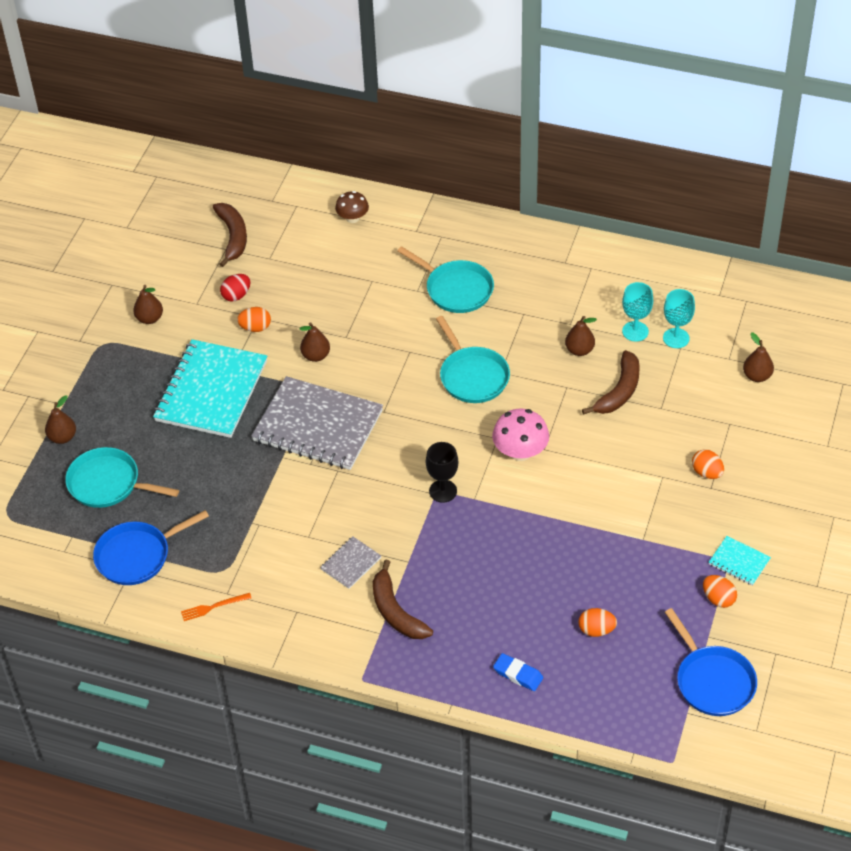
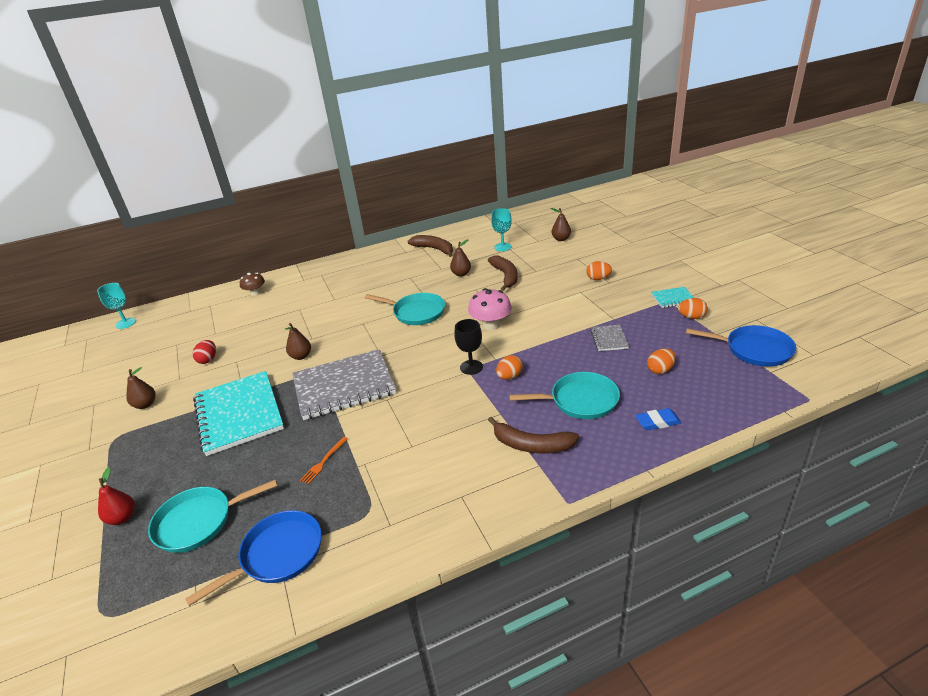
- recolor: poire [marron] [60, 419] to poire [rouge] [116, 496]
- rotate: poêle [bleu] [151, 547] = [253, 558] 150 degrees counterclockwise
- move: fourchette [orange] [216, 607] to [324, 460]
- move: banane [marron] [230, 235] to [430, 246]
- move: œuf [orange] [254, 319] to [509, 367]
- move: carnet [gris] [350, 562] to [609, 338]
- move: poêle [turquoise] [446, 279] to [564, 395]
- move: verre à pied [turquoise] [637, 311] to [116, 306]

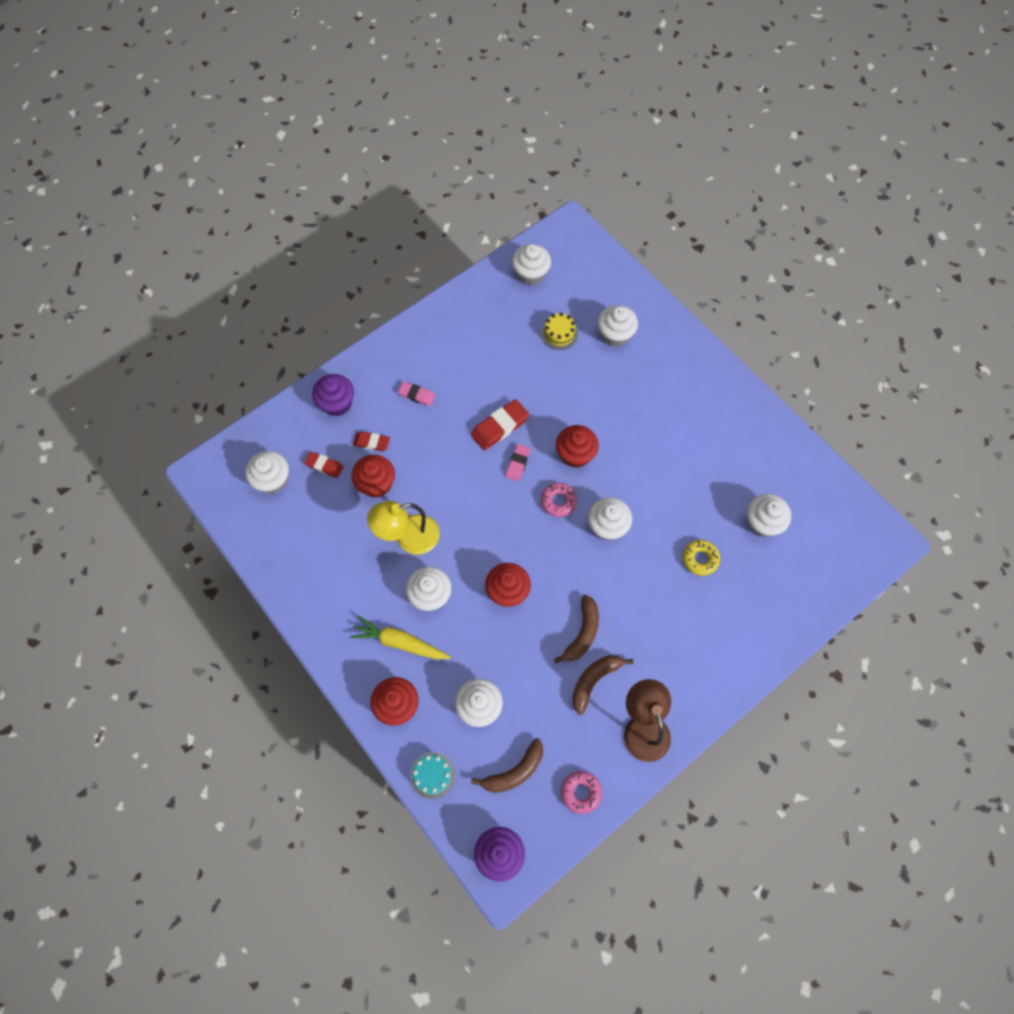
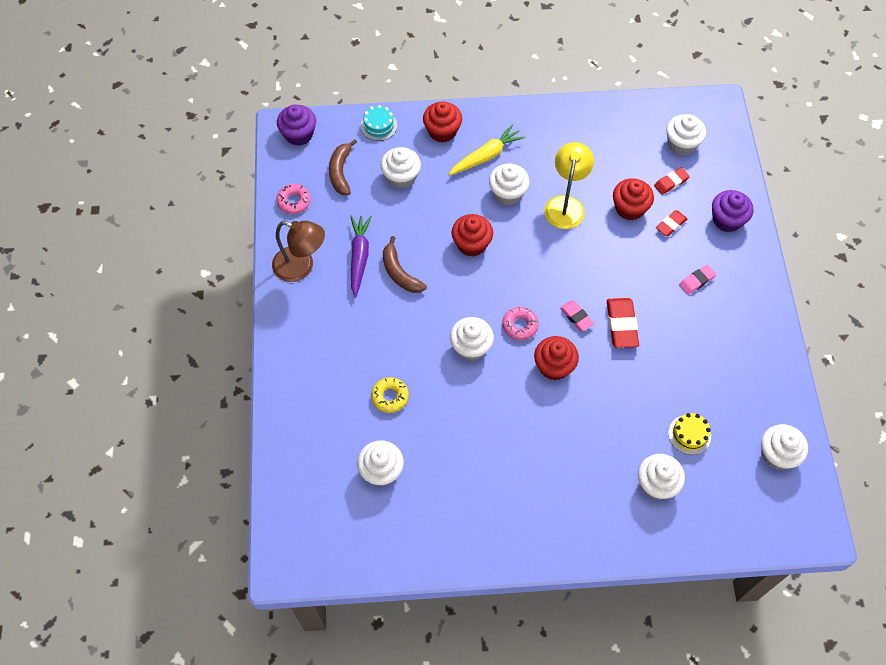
- replace: banane [marron] [602, 685] to carotte [violet] [361, 256]

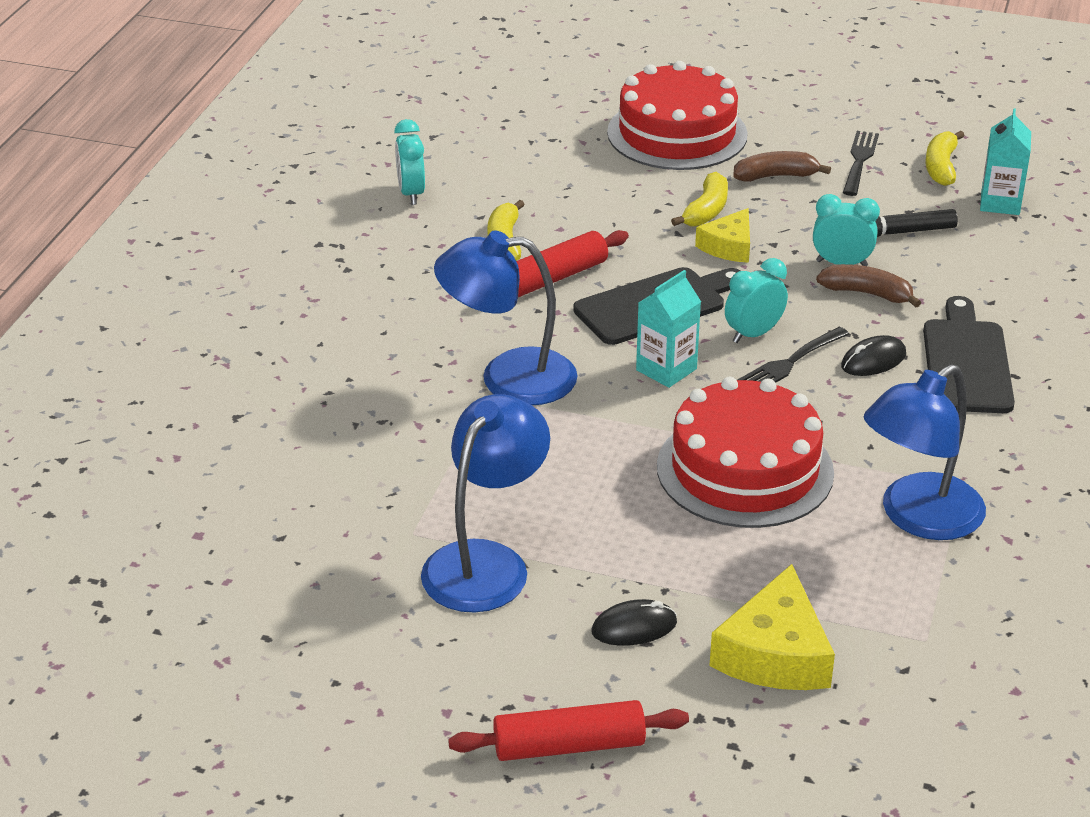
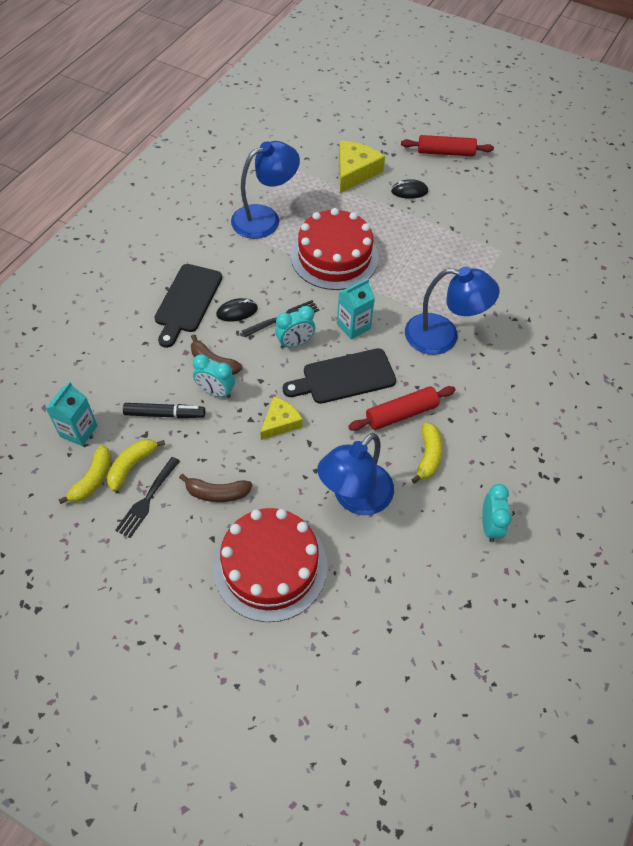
- move: lampe [bleu] [485, 503] to [355, 474]
- move: banane [jaune] [699, 199] to [136, 465]

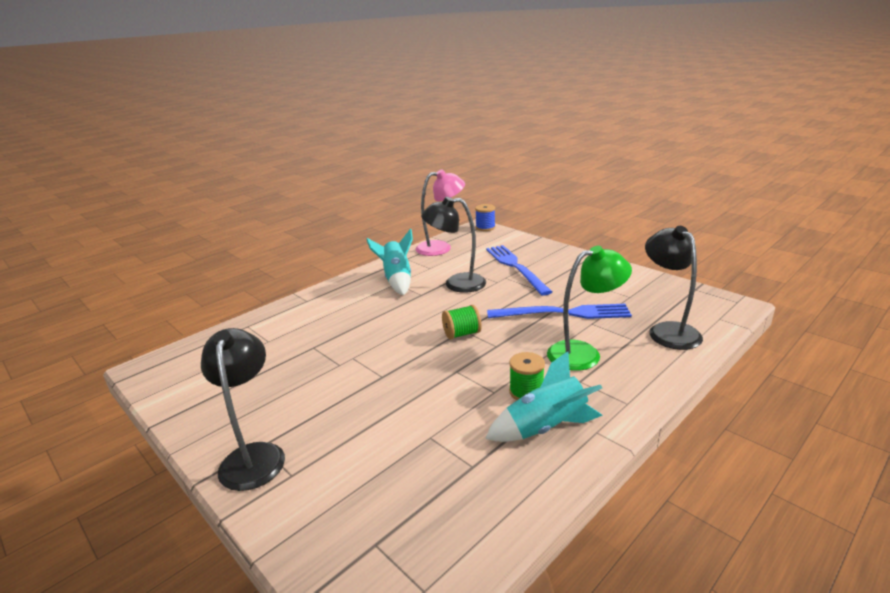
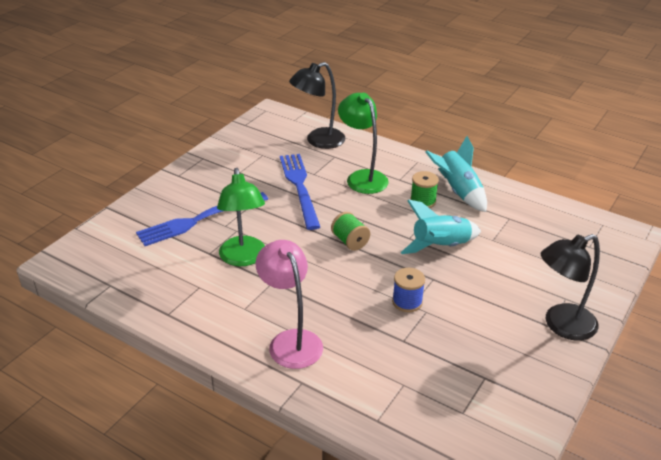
- move: fusée [turquoise] [389, 262] to [440, 226]
- move: lampe [rose] [440, 212] to [289, 304]
- recolor: lampe [noir] [453, 245] to lampe [vert] [241, 217]
- move: bobine [bleu] [485, 217] to [408, 290]

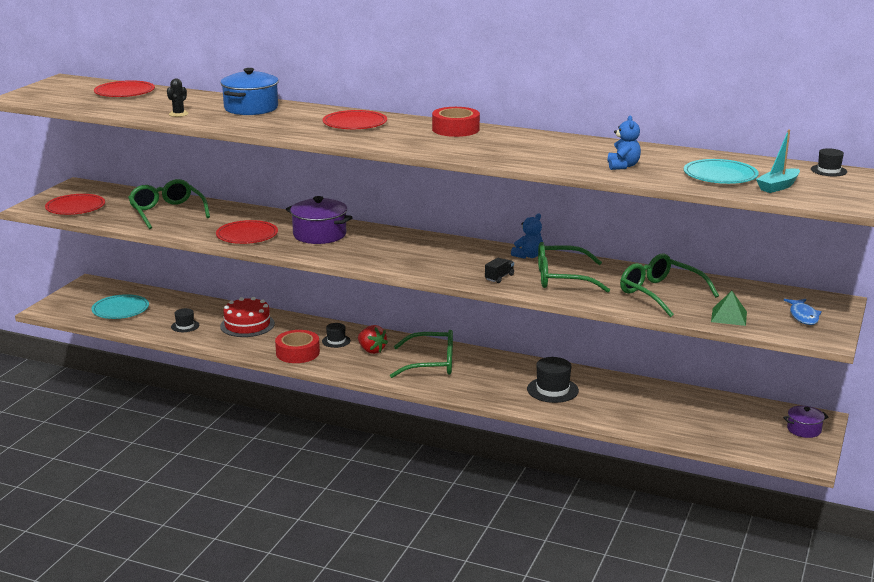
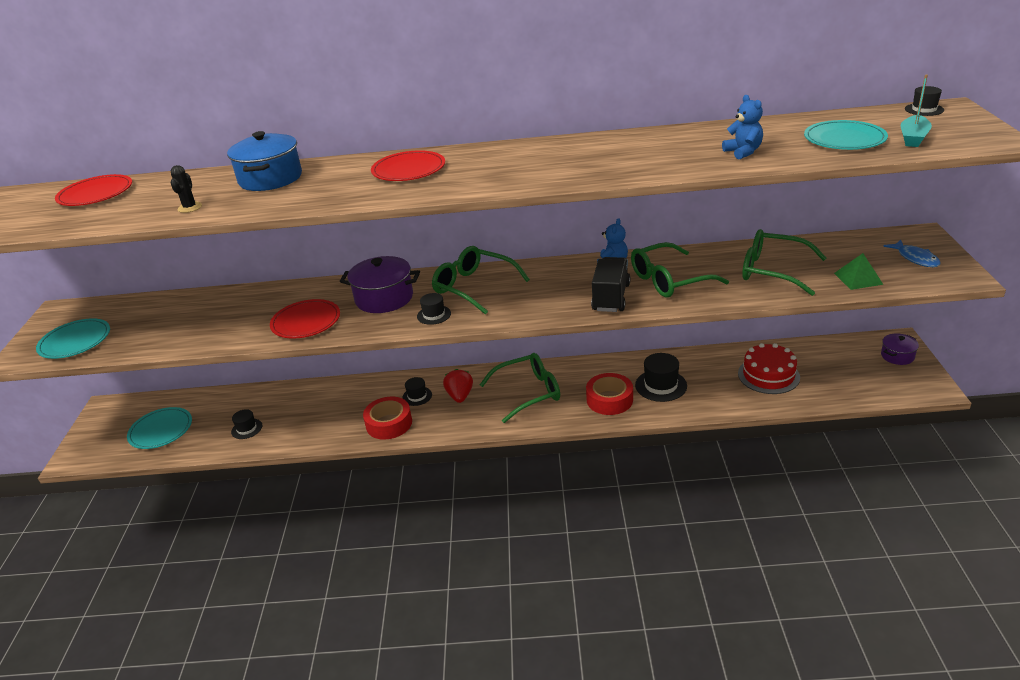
- recolor: assiette [rouge] [75, 204] to assiette [turquoise] [73, 338]
- move: lunettes [vert] [169, 204] to [481, 280]
- move: gâteau [rouge] [247, 317] to [769, 368]
- rotate: fraise [rouge] [373, 339] = [458, 386] 120 degrees counterclockwise
- move: ruban adhésif [rouge] [456, 122] to [609, 394]
- resize: camion [noir] [499, 270] = [610, 284] x1.90
- insert: chapeau [noir] [434, 309]

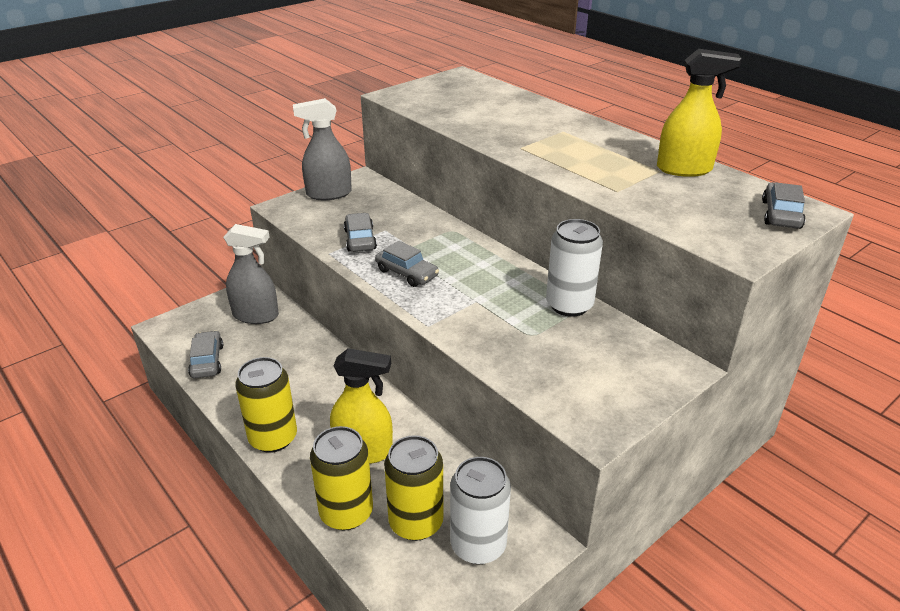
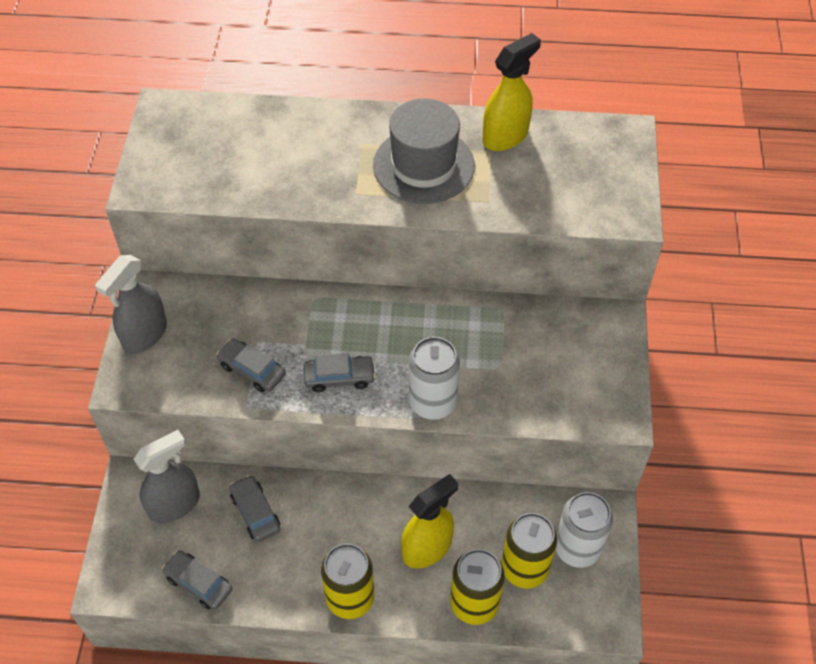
- move: canette [blanc] [574, 268] to [434, 378]
- move: voiture [gris] [783, 205] to [254, 508]
- insert: chapeau [gris] [424, 151]

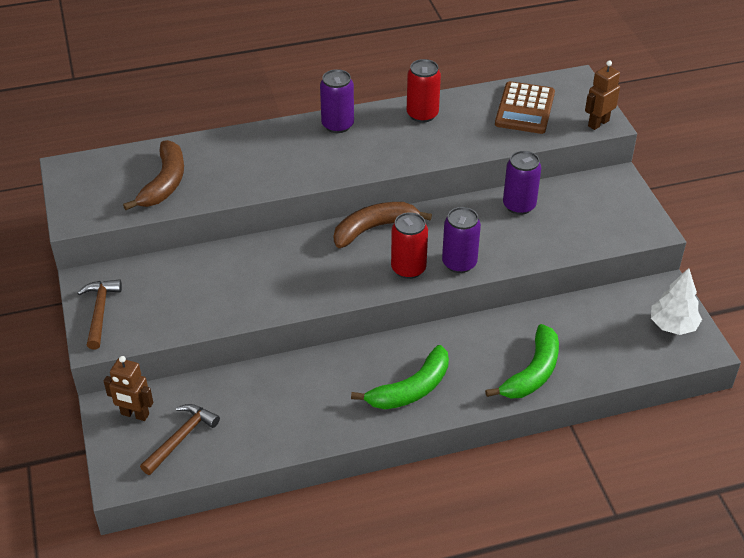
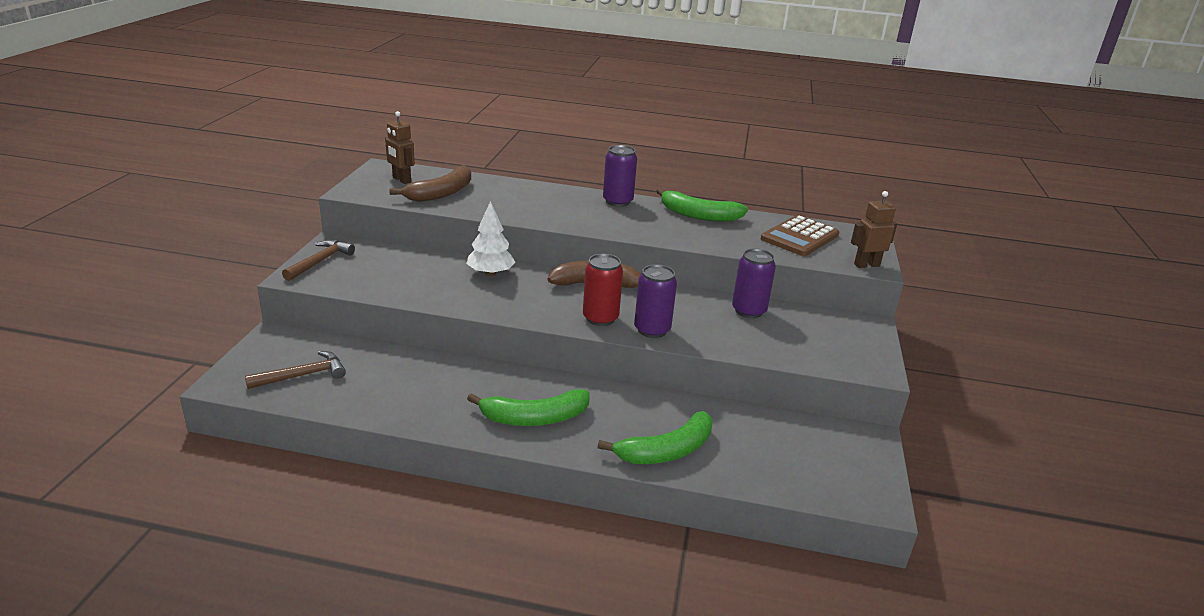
- move: robot [marron] [128, 388] to [400, 147]
- replace: canette [rouge] [424, 91] to banane [vert] [702, 205]
- move: arbre [blanc] [676, 301] to [490, 238]

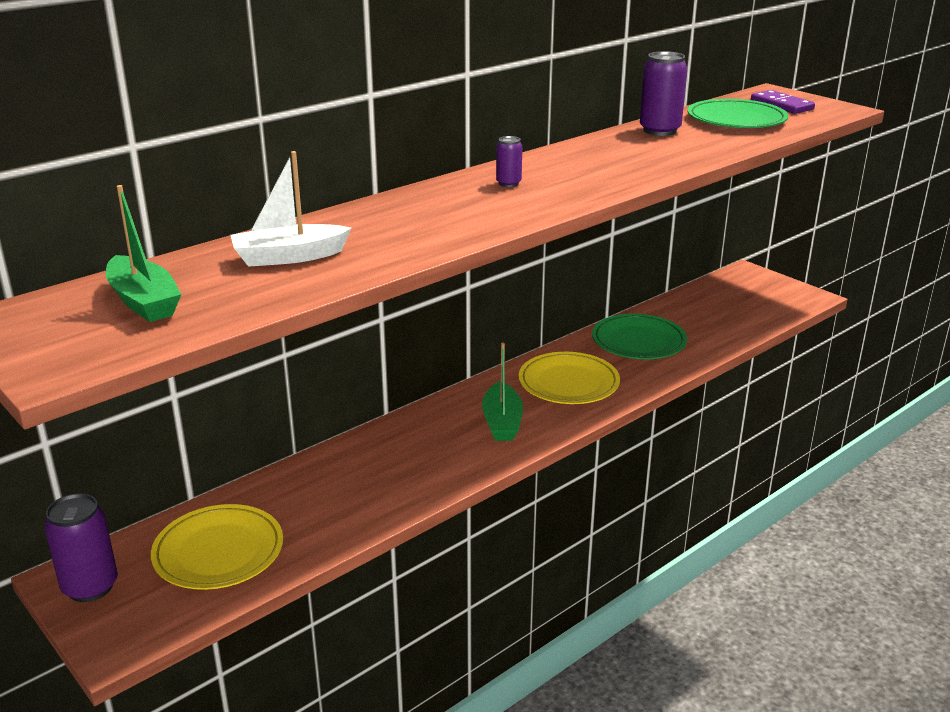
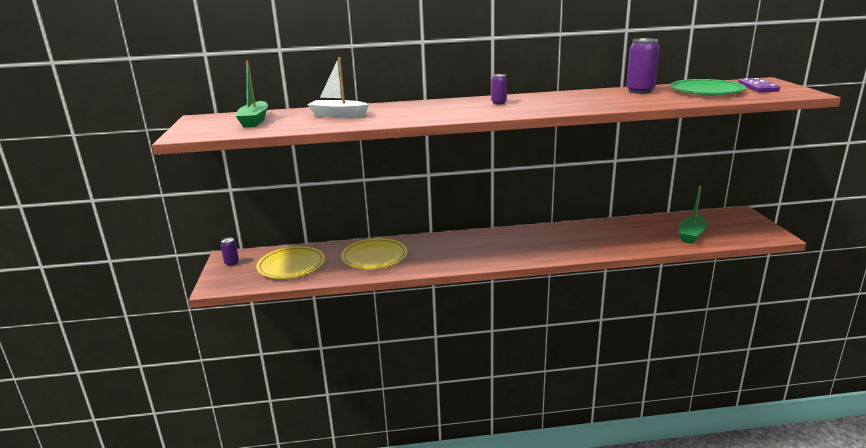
- resize: canette [violet] [81, 547] = [230, 251] x0.53
- move: bateau [vert] [502, 392] to [693, 215]
- move: assiette [jaune] [569, 378] to [374, 253]
- delete: assiette [vert] [639, 336]

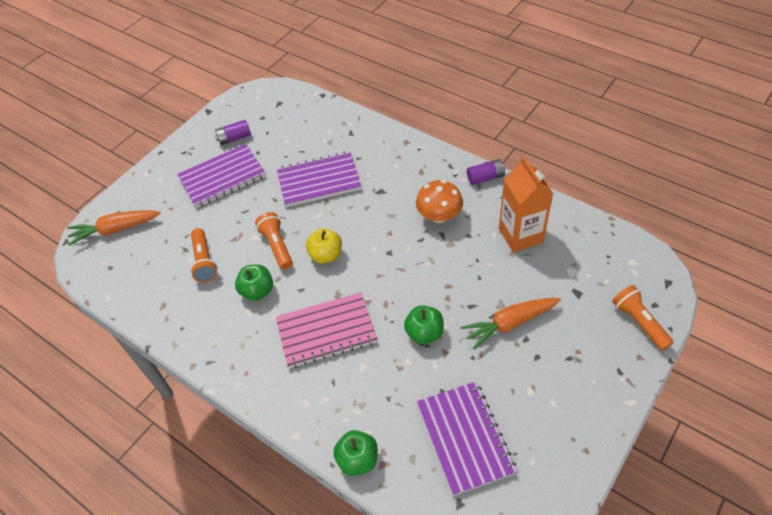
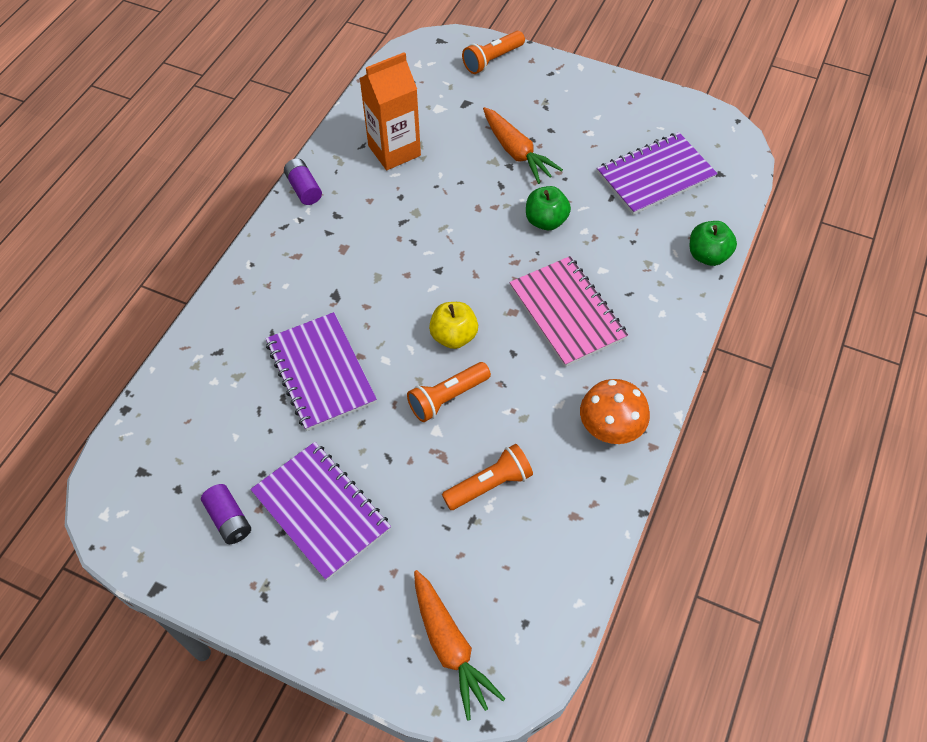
- delete: pomme [vert] [254, 282]
- move: champignon [orange] [439, 201] to [615, 411]

